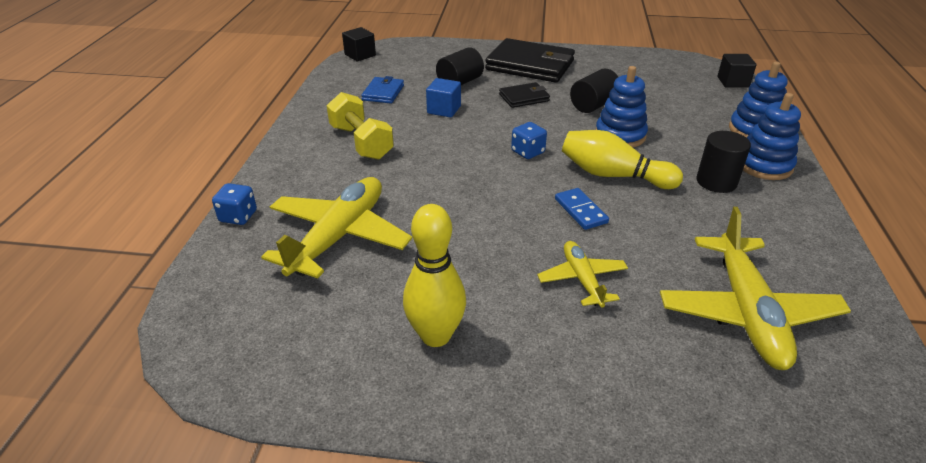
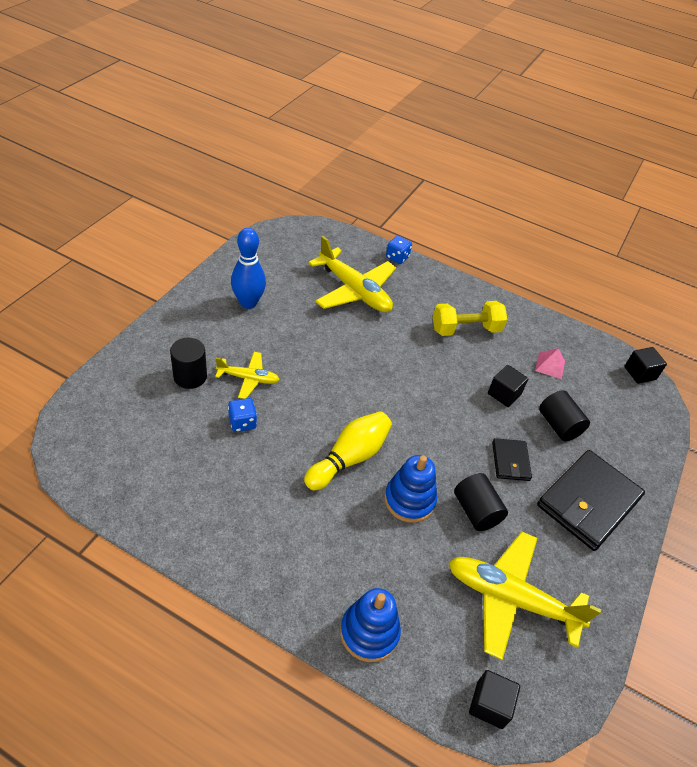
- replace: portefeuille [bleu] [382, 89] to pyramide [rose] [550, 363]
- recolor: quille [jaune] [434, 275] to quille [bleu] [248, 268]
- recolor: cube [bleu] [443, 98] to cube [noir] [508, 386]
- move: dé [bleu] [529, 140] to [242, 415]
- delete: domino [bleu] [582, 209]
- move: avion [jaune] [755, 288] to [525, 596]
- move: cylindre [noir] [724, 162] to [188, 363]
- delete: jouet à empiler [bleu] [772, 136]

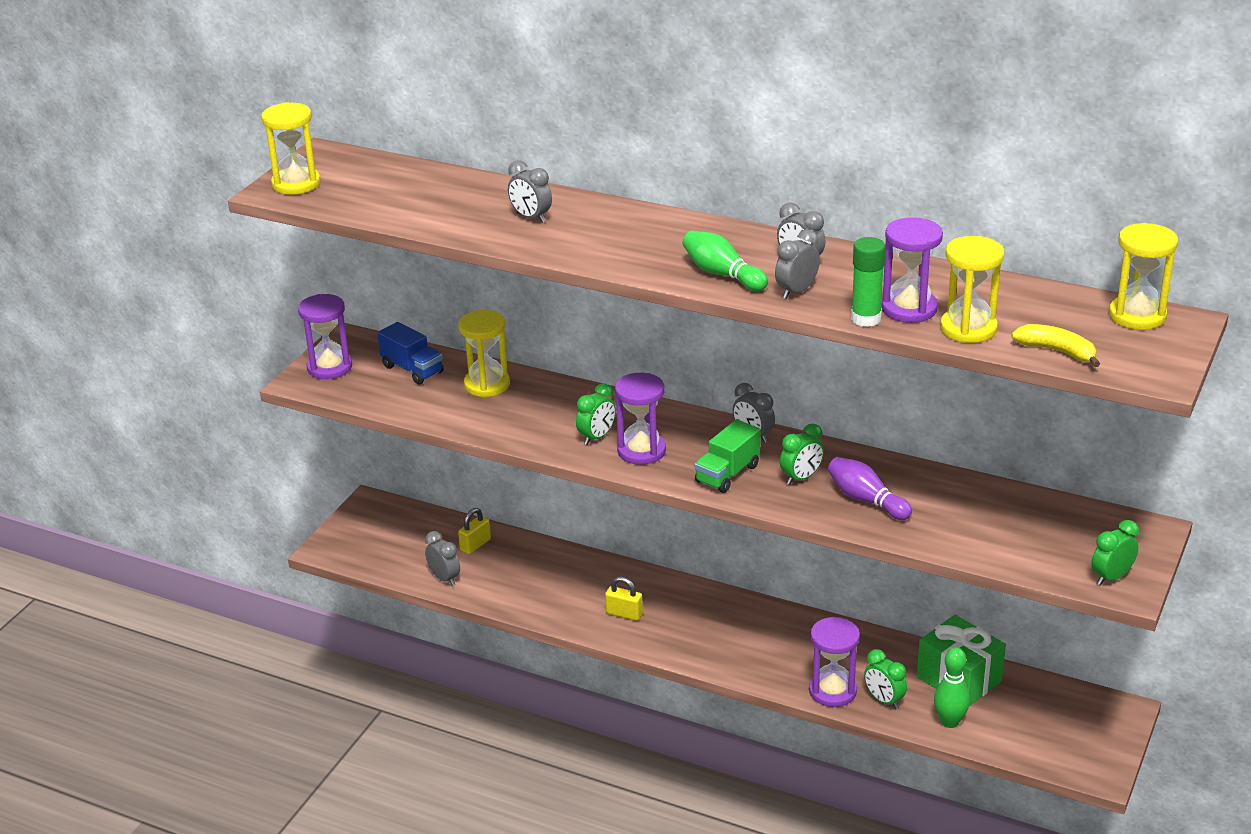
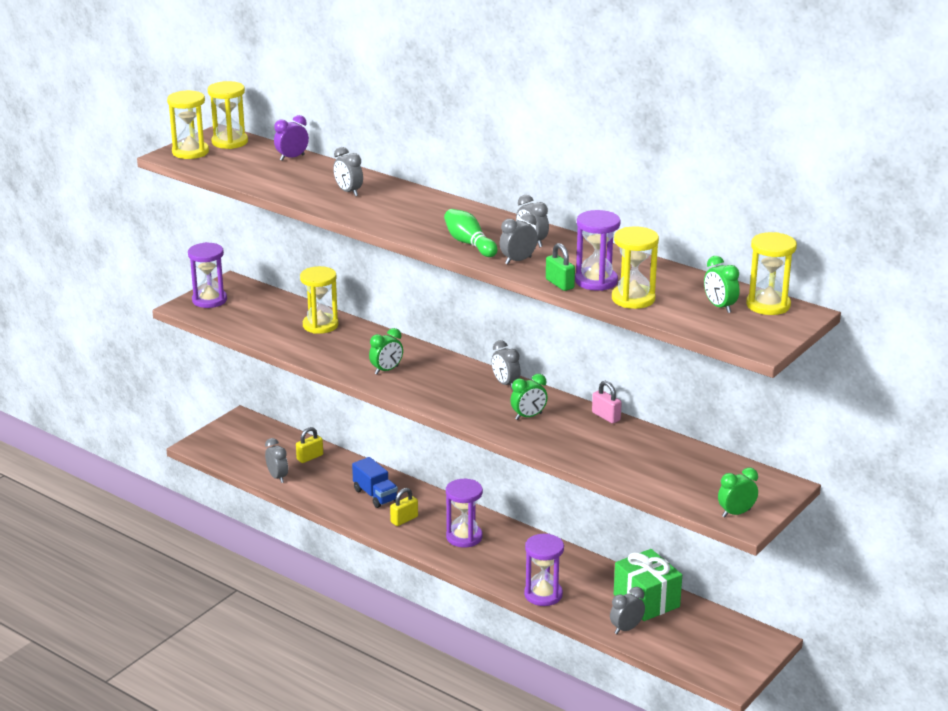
- move: camion [bleu] [410, 353] to [375, 482]
- rotate: cadenas [jaune] [624, 599] = [404, 507] 75 degrees counterclockwise
- move: sablier [violet] [640, 419] to [464, 513]
- delete: camion [vert] [728, 456]
- delete: quille [violet] [870, 488]
- replace: bâton de colle [vert] [868, 282] to cadenas [vert] [560, 267]
- move: réveil [vert] [885, 679] to [722, 284]
- replace: quille [vert] [952, 687] to réveil [gris] [627, 610]
- delete: banane [jaune] [1055, 345]
- insert: sablier [jaune] [228, 115]
- insert: réveil [violet] [291, 138]
- insert: cadenas [rose] [607, 402]

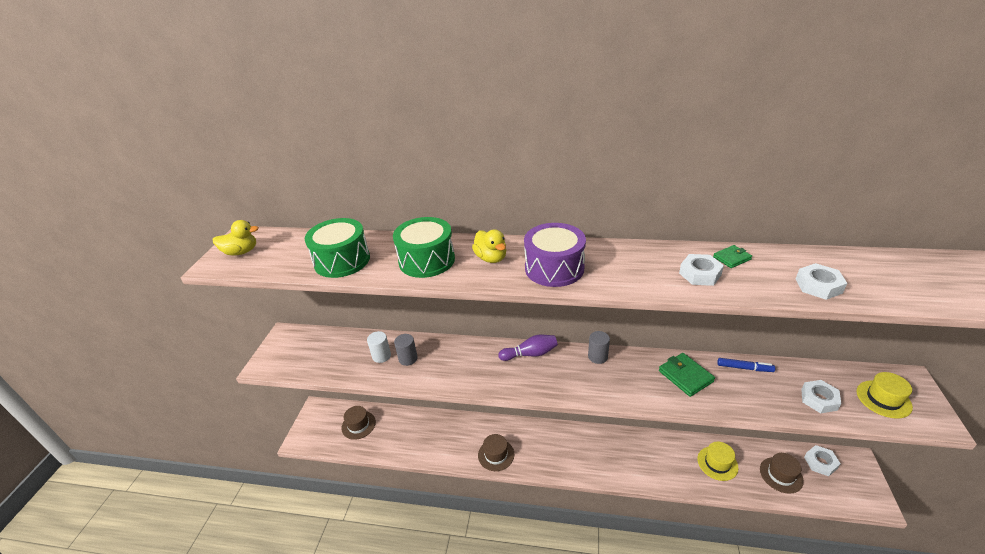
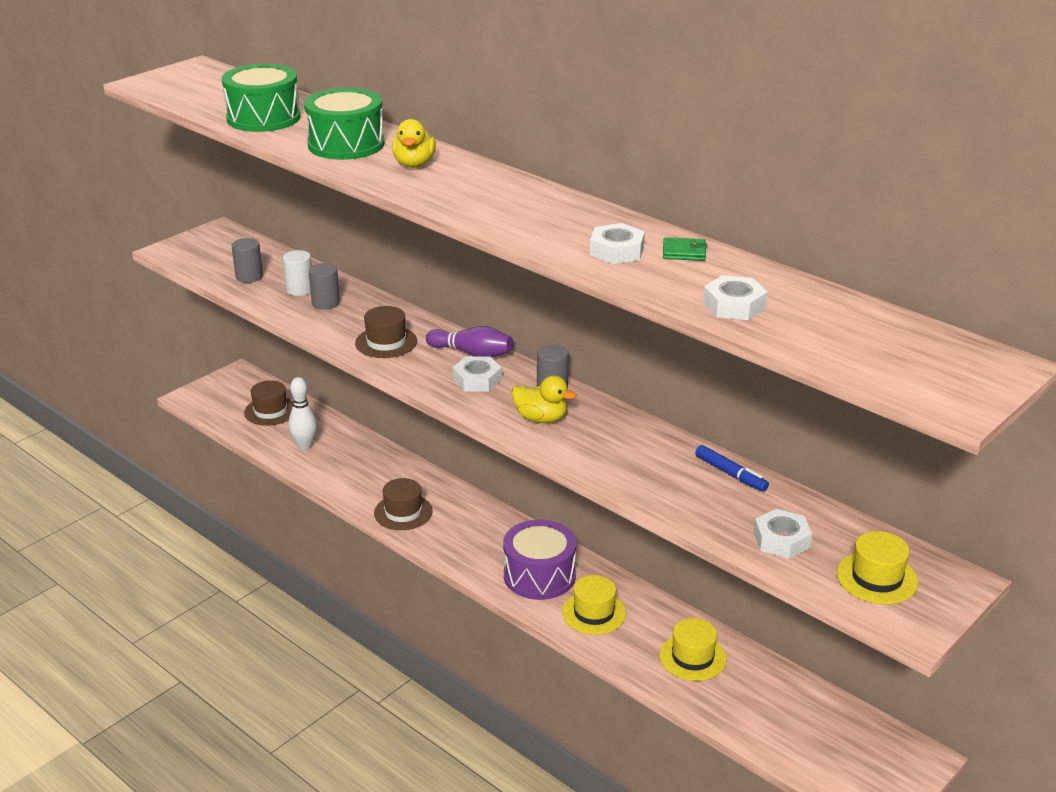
- move: canard [jaune] [236, 238] to [544, 399]
- move: tambour [violet] [555, 255] to [539, 560]
- delete: portefeuille [vert] [687, 375]
- move: chapeau [marron] [782, 473] to [386, 332]
- move: écrou [blanc] [822, 460] to [477, 374]
- insert: cylindre [gris] [247, 260]
- insert: quille [blanc] [302, 413]
- insert: chapeau [jaune] [594, 605]

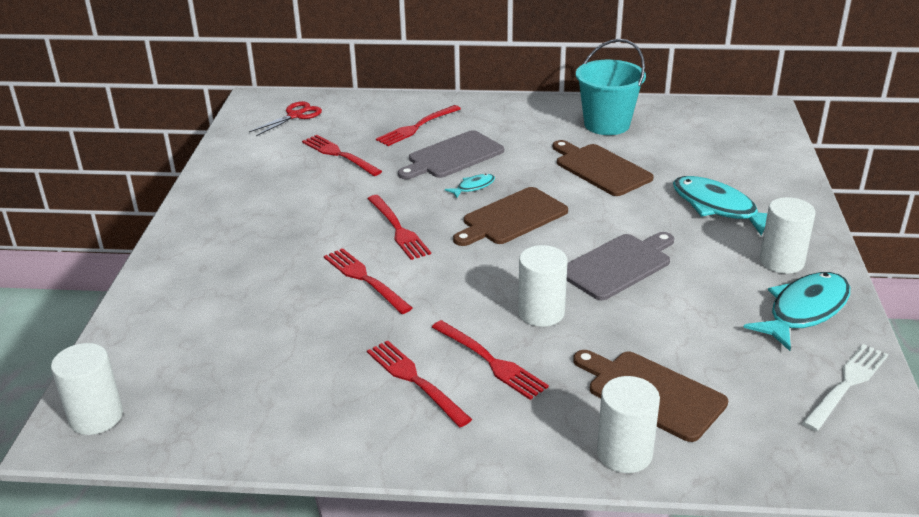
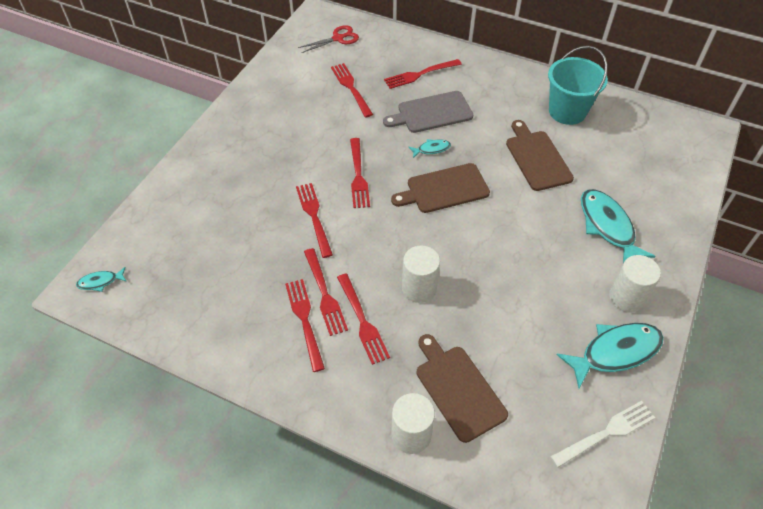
- replace: cylindre [blanc] [87, 389] to poisson [turquoise] [101, 279]
- delete: planche à découper [gris] [620, 266]
- insert: fourchette [rouge] [326, 292]

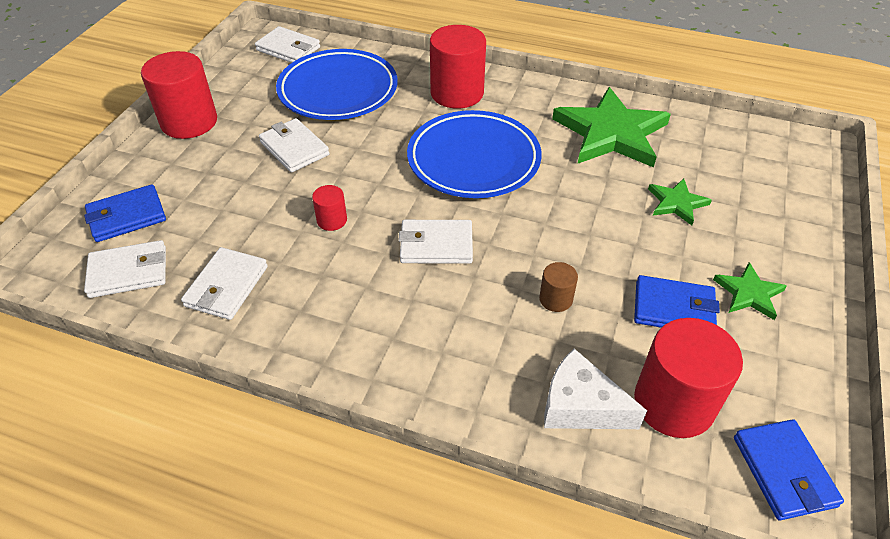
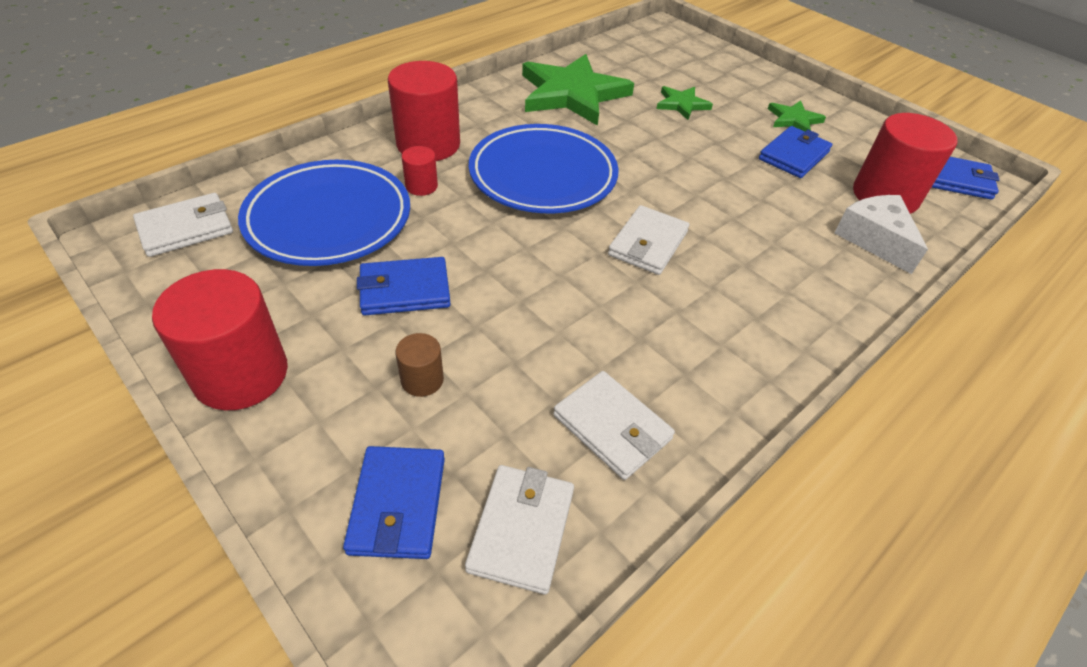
- recolor: portefeuille [blanc] [294, 145] to portefeuille [bleu] [404, 286]
- move: cylindre [rouge] [329, 208] to [420, 171]
- move: cylindre [marron] [558, 287] to [419, 365]
- rotate: fromage [blanc] [595, 389] = [881, 234] 105 degrees clockwise

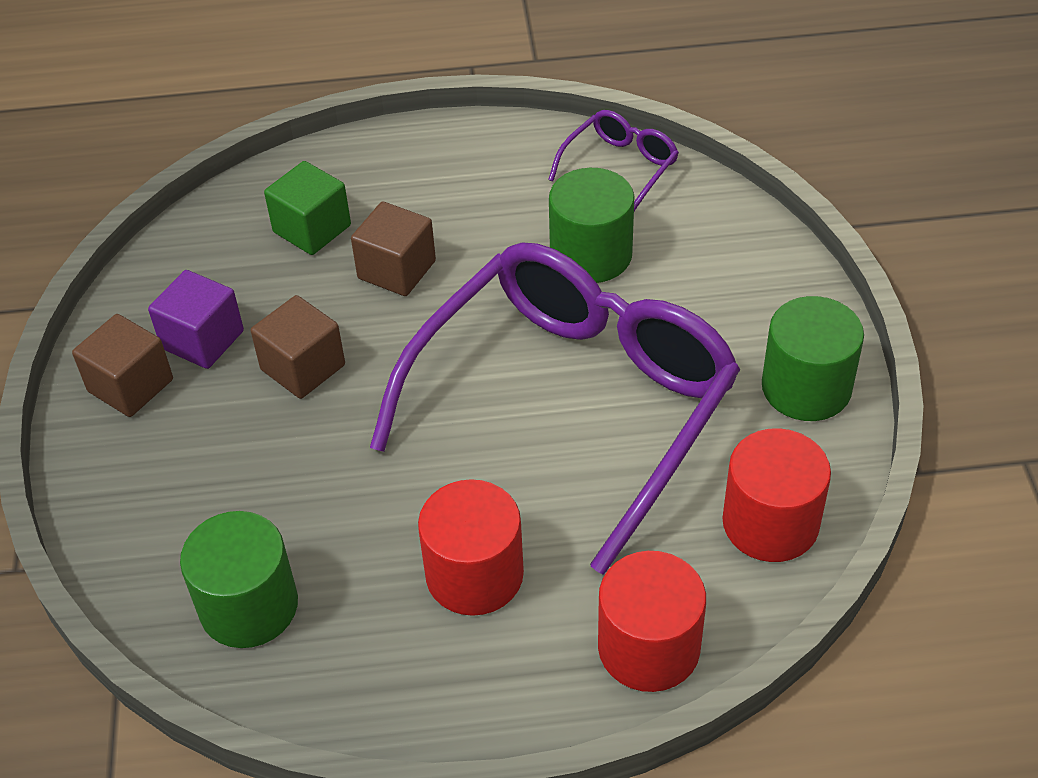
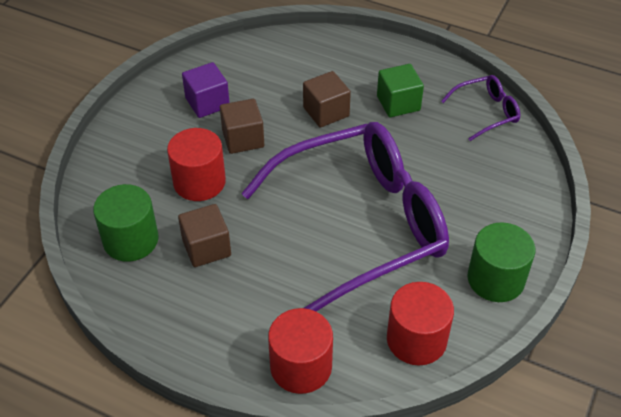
- move: cube [marron] [122, 365] to [204, 235]
- move: cube [vert] [307, 208] to [400, 90]
- move: cylindre [rouge] [471, 547] to [196, 164]
- delete: cylindre [vert] [591, 225]

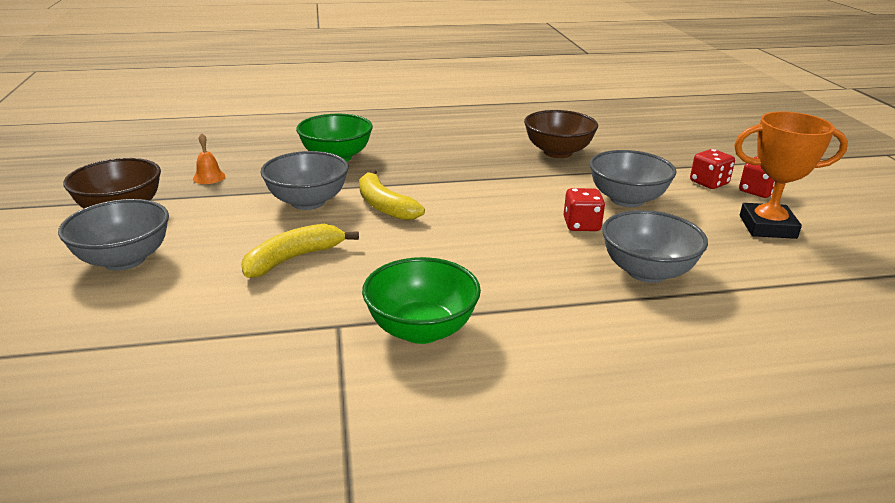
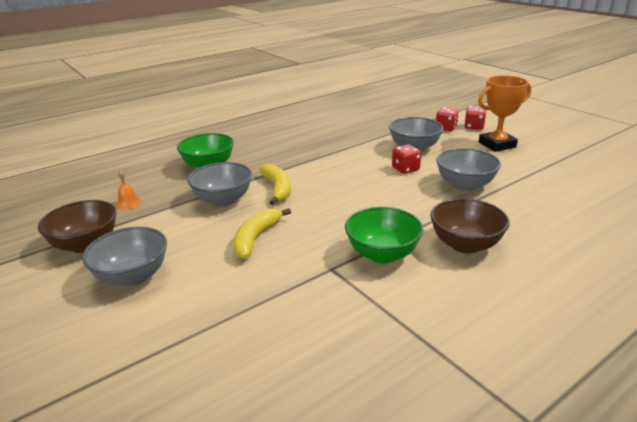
- rotate: banane [jaune] [392, 195] = [275, 184] 135 degrees counterclockwise
- move: bol [marron] [561, 134] to [470, 226]

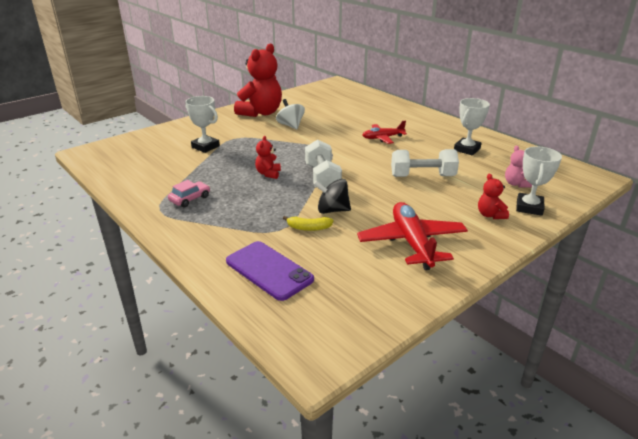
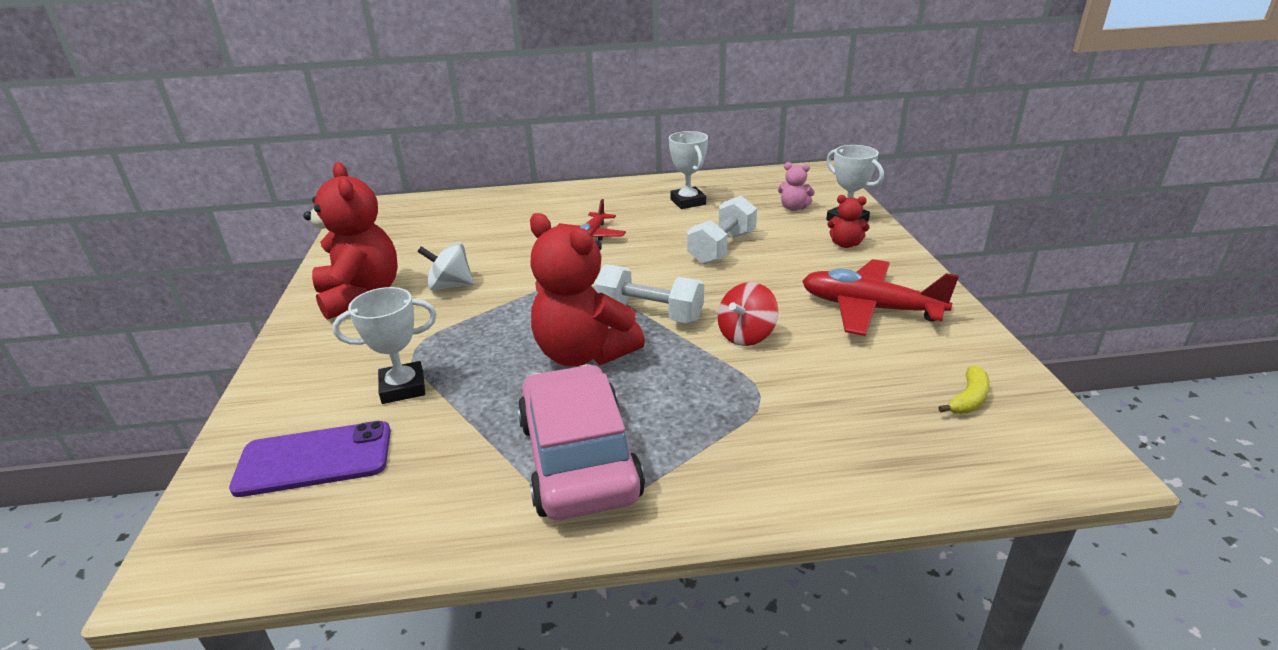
- resize: voiture [rose] [189, 193] = [581, 442] x2.37
- move: téléphone [violet] [270, 271] to [310, 459]
- resize: ours en peluche [rouge] [268, 157] = [587, 289] x2.21
- move: banane [jaune] [308, 223] to [964, 390]
- recolor: toupie [noir] [332, 196] to toupie [rouge] [747, 314]

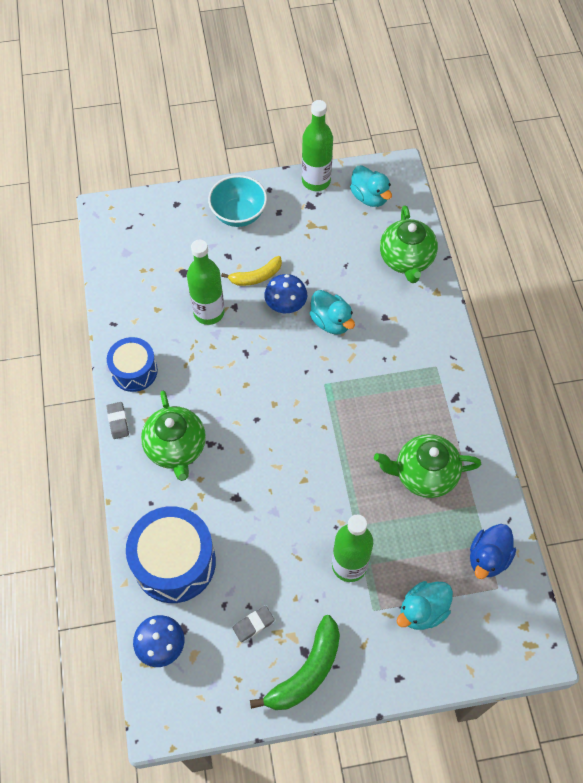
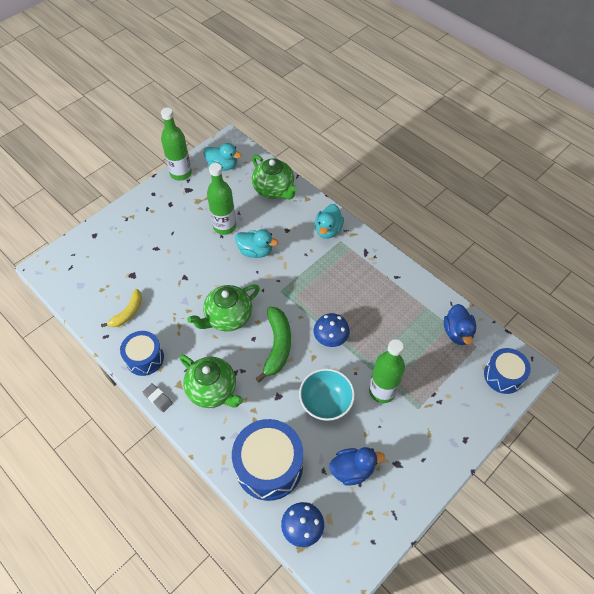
- move: bouteille [vert] [206, 282] to [221, 199]
- move: bol [turquoise] [237, 201] to [327, 394]
- move: banane [jaune] [251, 271] to [121, 308]
- replace: gomme [gris] [254, 624] to canard [bleu] [357, 466]
- move: banane [vert] [295, 662] to [273, 344]
- move: champignon [bleu] [285, 293] to [332, 330]
- move: théière [vert] [427, 466] to [223, 308]
- move: canard [turquoise] [424, 605] to [329, 221]
- insert: tambour [bleu] [507, 371]

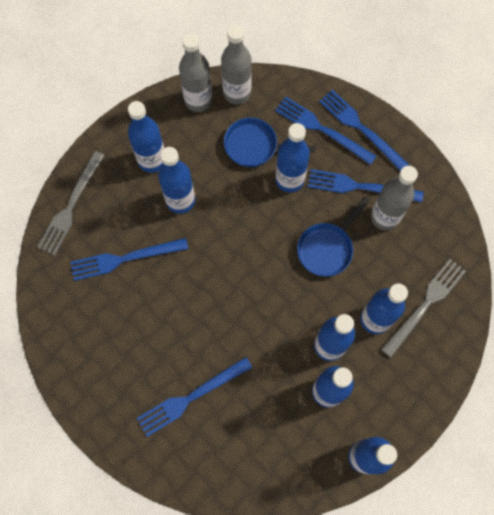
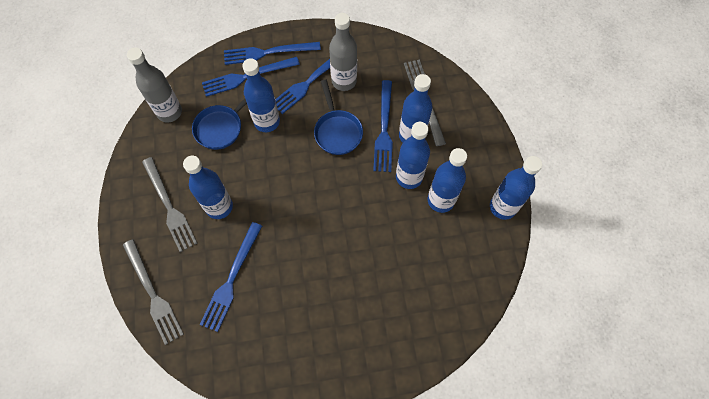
- replace: bouteille [bleu] [146, 137] to fourchette [gris] [169, 204]
- move: fourchette [bleu] [194, 397] to [383, 126]
- delete: bouteille [gris] [195, 72]

